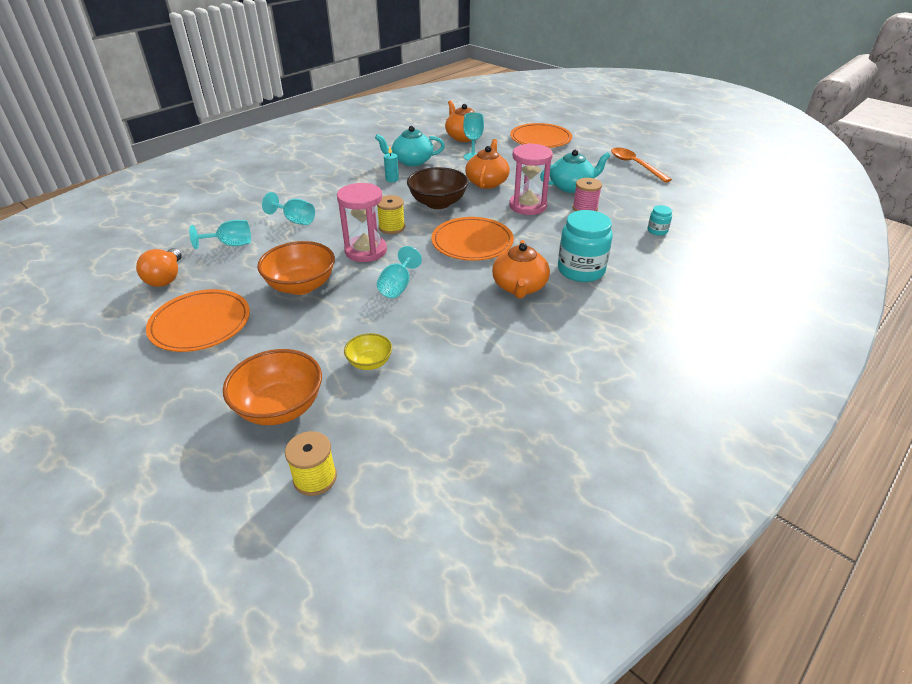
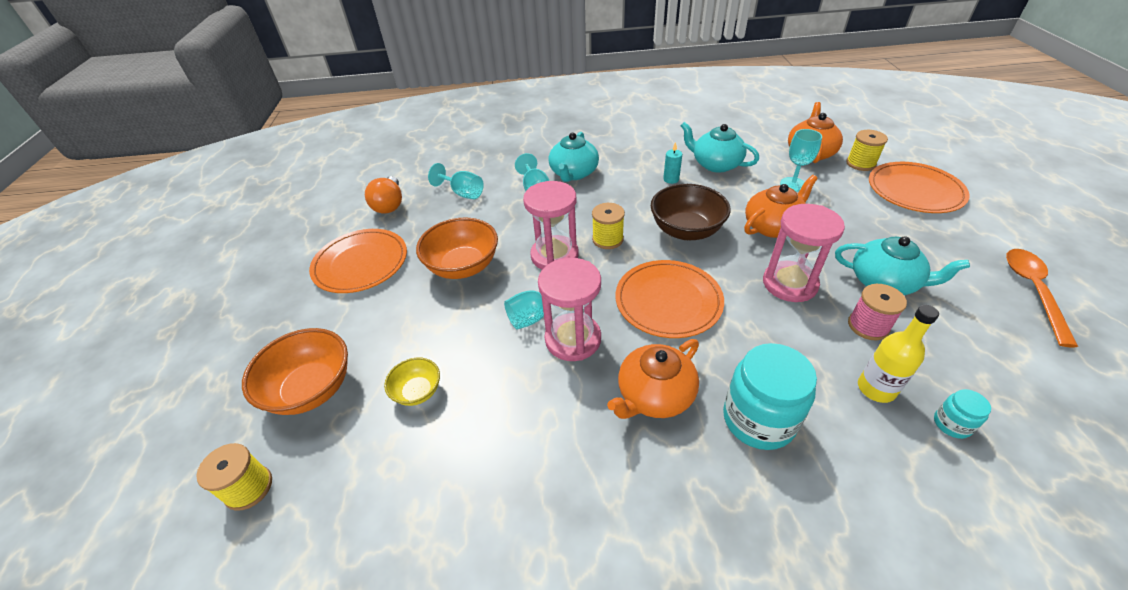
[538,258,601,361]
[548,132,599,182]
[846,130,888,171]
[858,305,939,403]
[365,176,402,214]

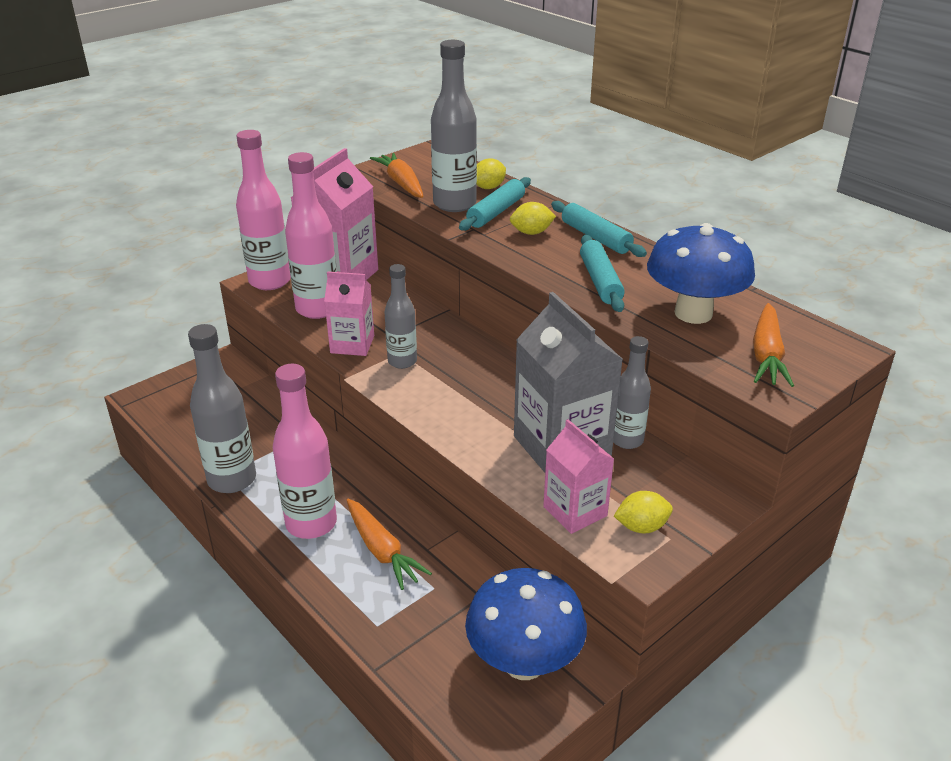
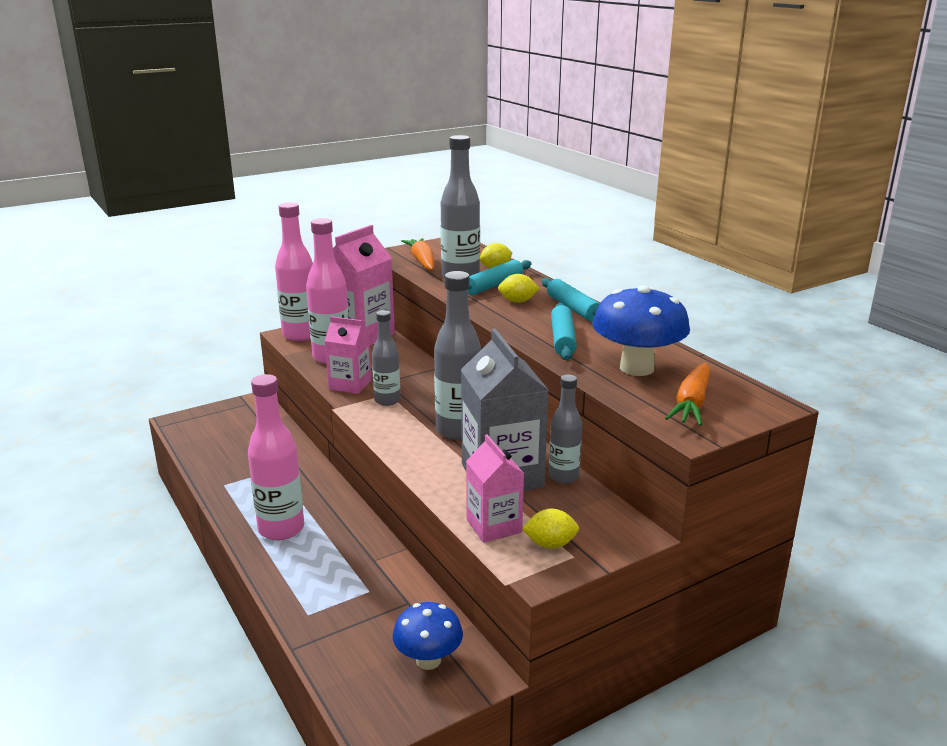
[347,499,432,590] (first image)
[434,271,481,440]
[392,602,463,670]

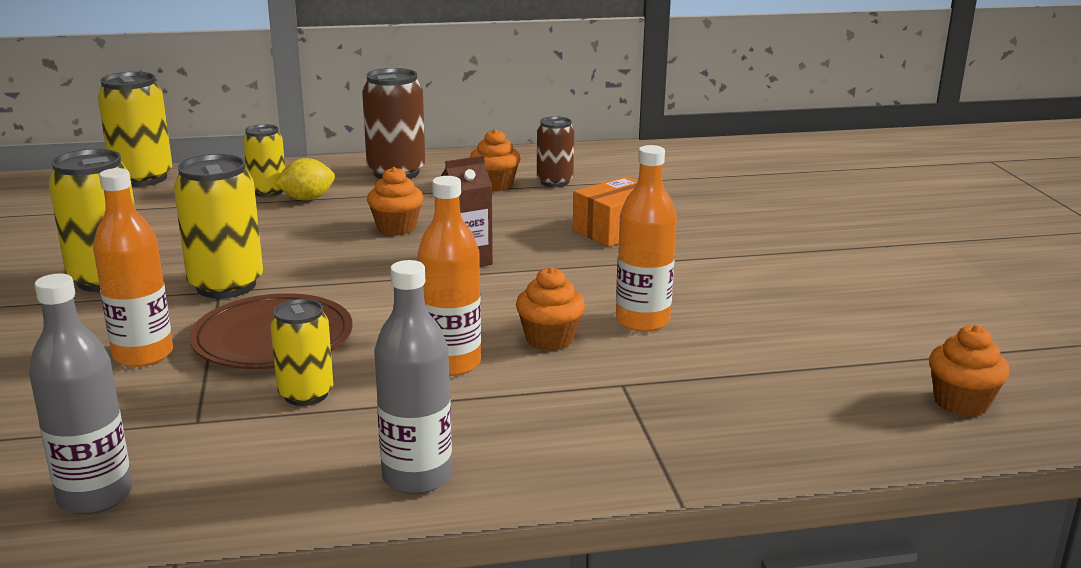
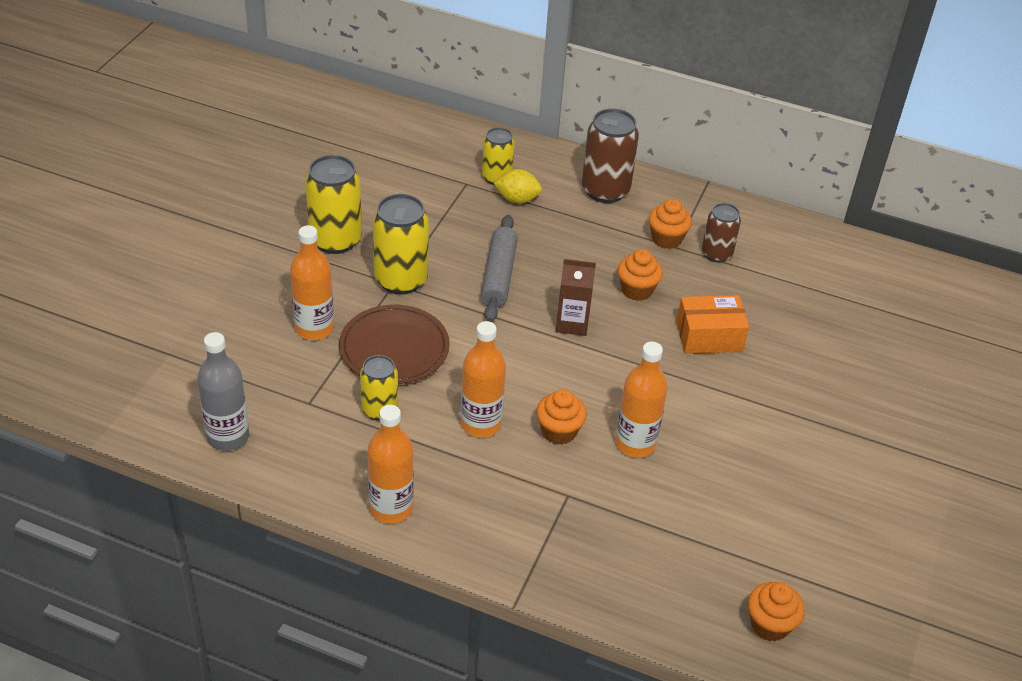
[98,72,172,187] (first image)
[481,215,518,322]
[618,249,663,301]
[368,405,414,524]

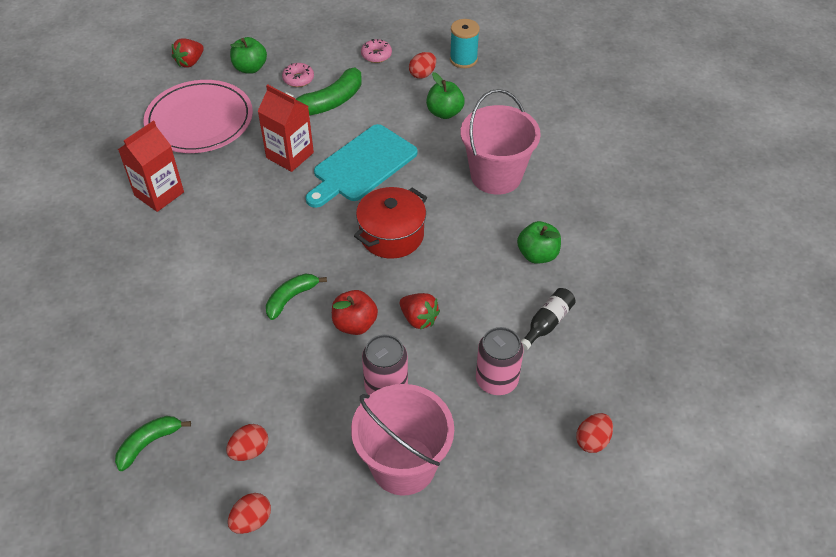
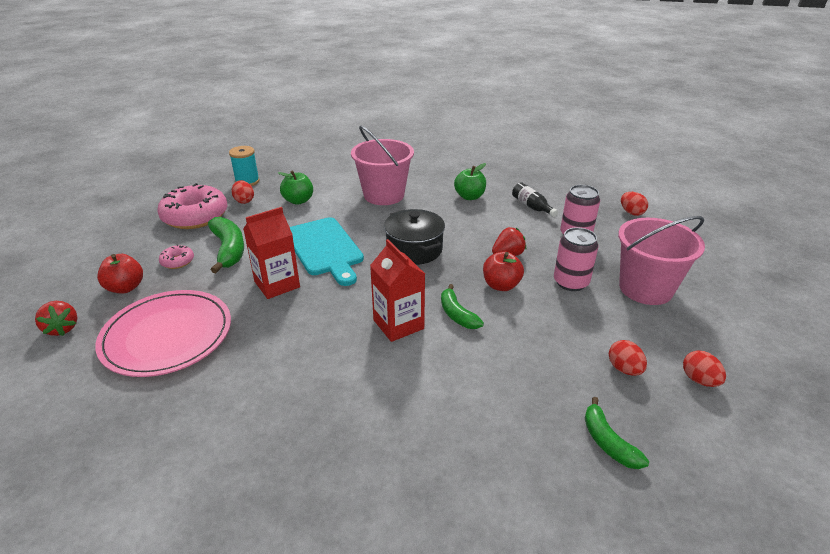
[370,239,425,342]
[97,254,143,294]
[384,209,445,265]
[157,183,227,229]

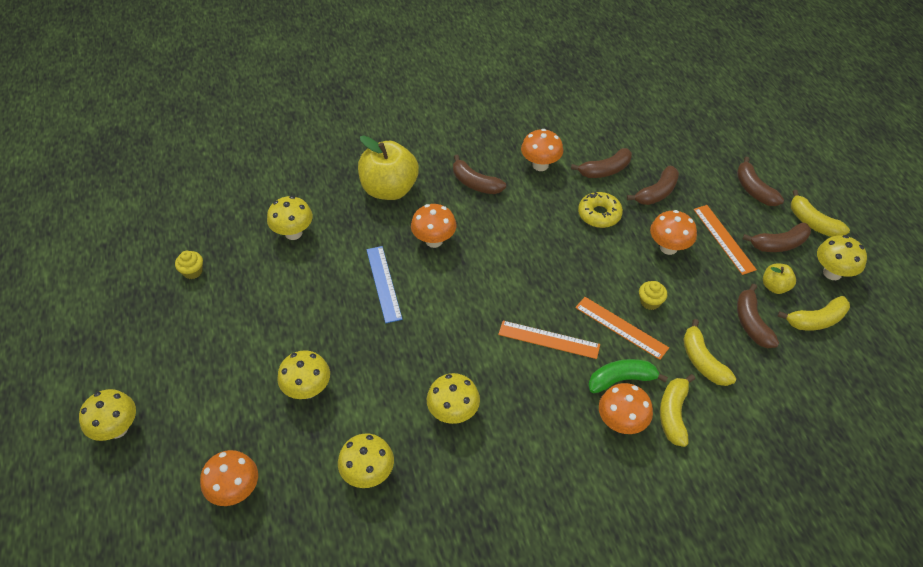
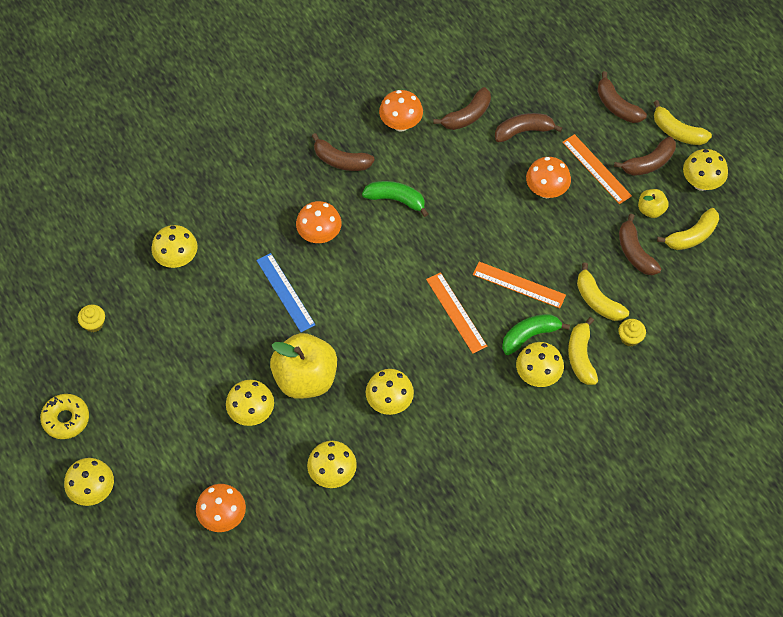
[362,181,429,217]
[270,333,337,399]
[40,394,89,439]
[618,319,646,347]
[516,342,564,387]
[426,272,487,354]
[495,113,562,142]

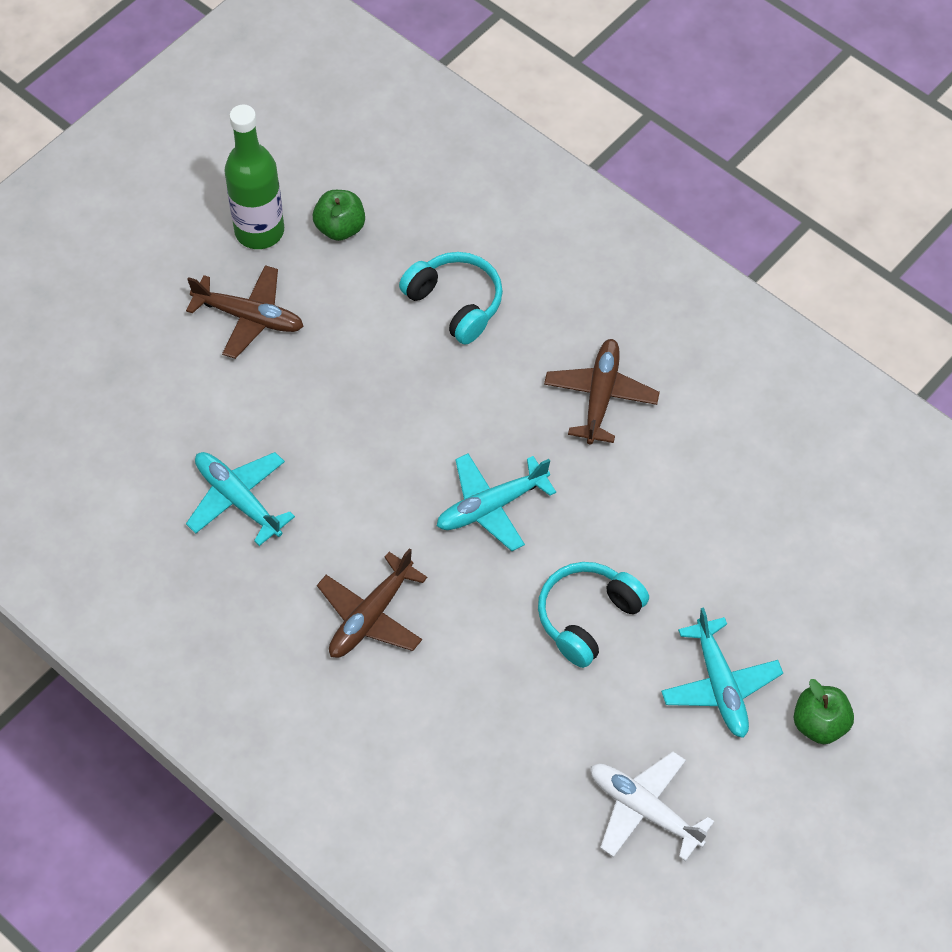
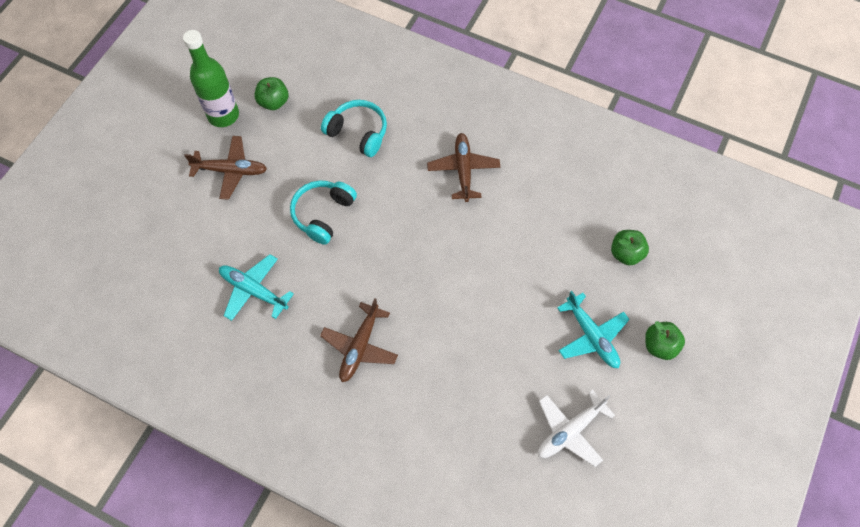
[437,454,556,551] (first image)
[611,230,649,266]
[290,180,357,245]
[538,390,615,467]

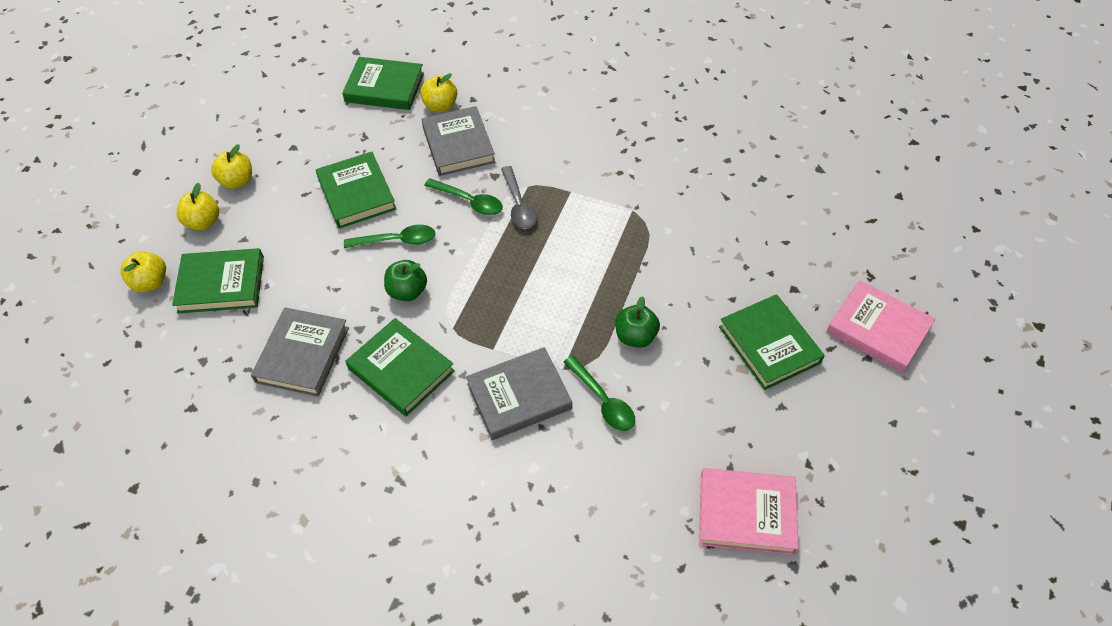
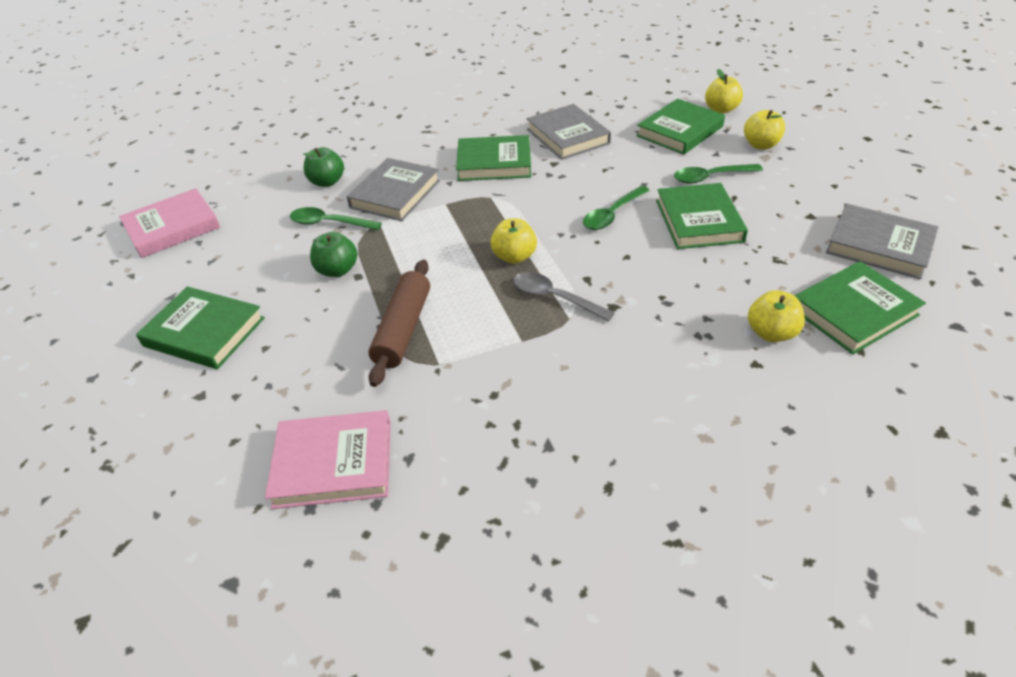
[368,260,430,387]
[490,218,537,264]
[303,147,344,187]
[826,204,938,279]
[674,164,763,184]
[265,410,391,509]
[656,183,748,249]

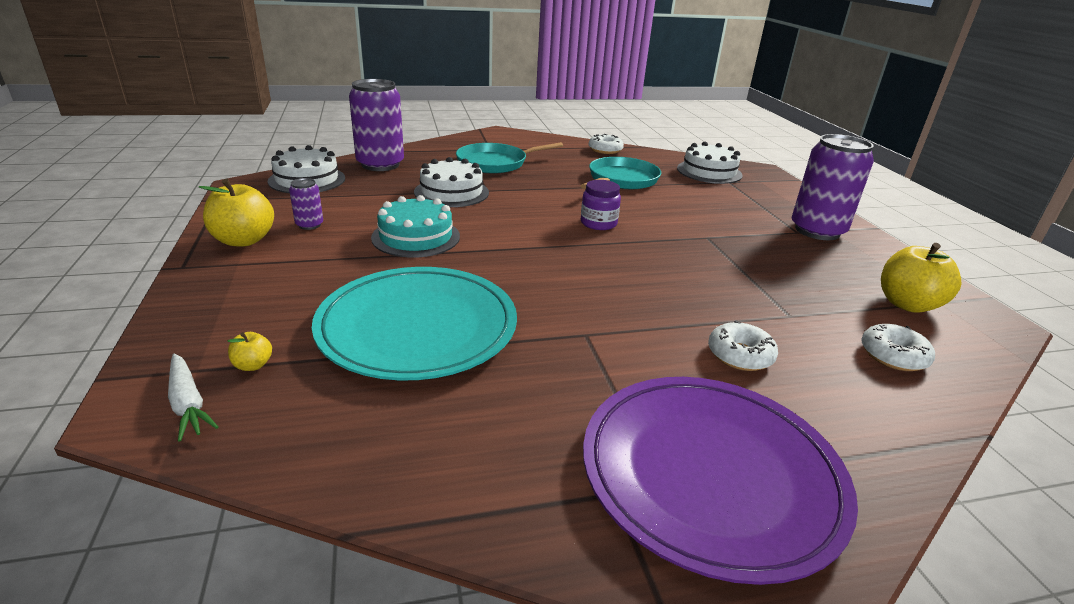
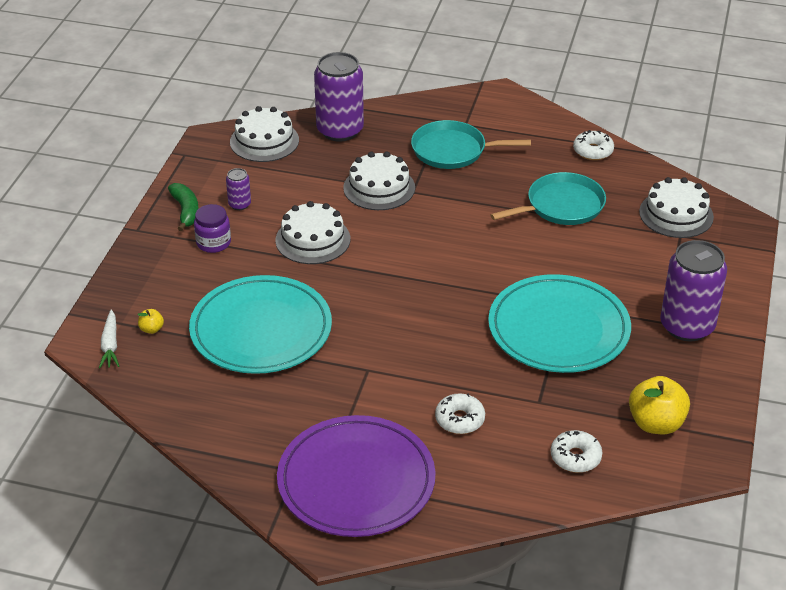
[488,274,631,373]
[194,204,231,253]
[168,183,199,231]
[275,201,350,264]

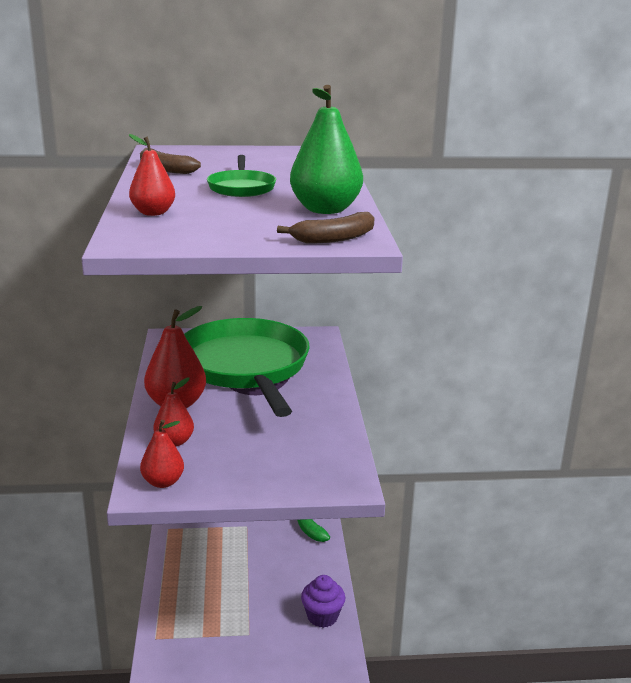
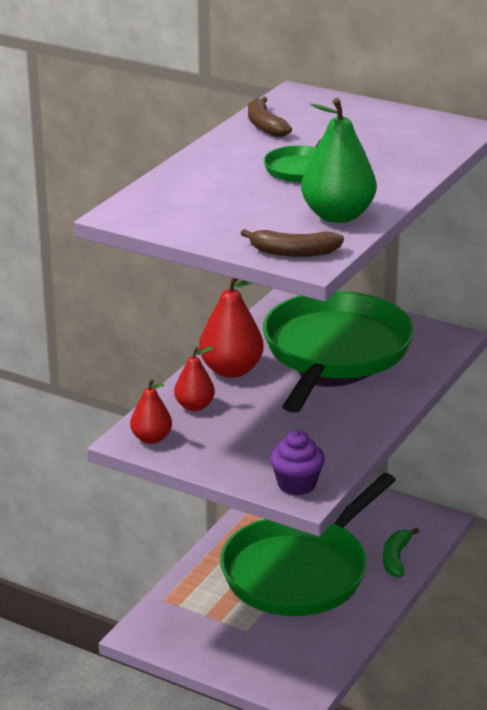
[129,134,175,216] (first image)
[220,473,396,616]
[270,430,325,495]

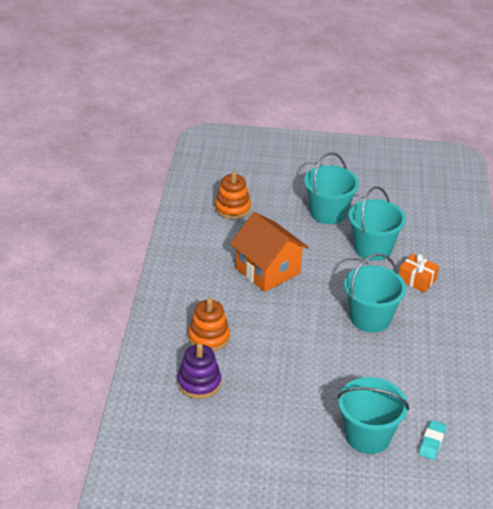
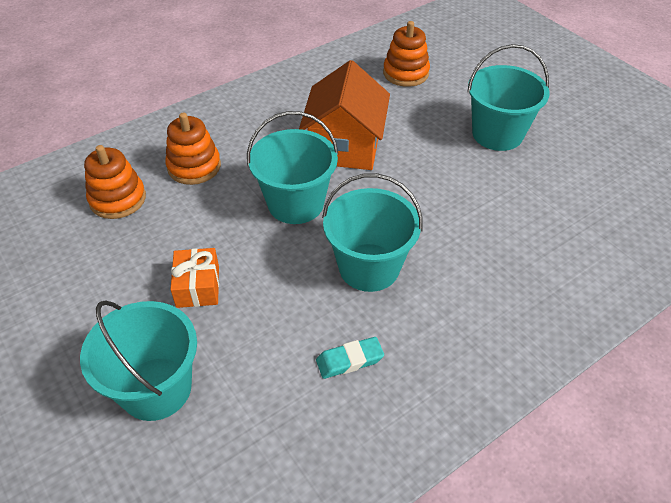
[247,111,338,224]
[170,248,219,308]
[316,337,384,379]
[84,145,146,219]

